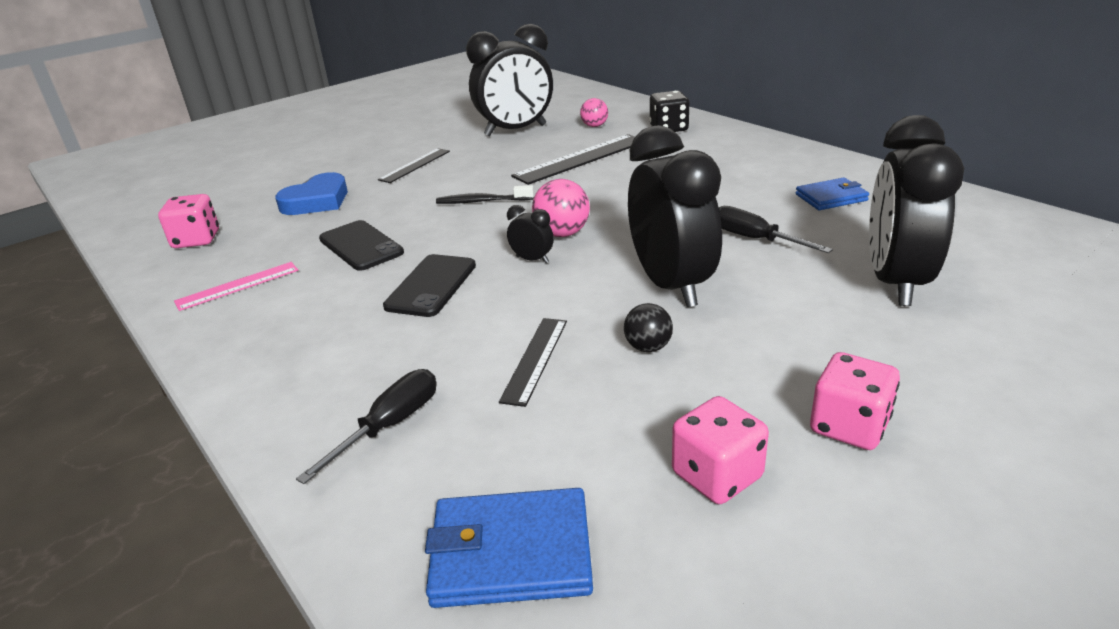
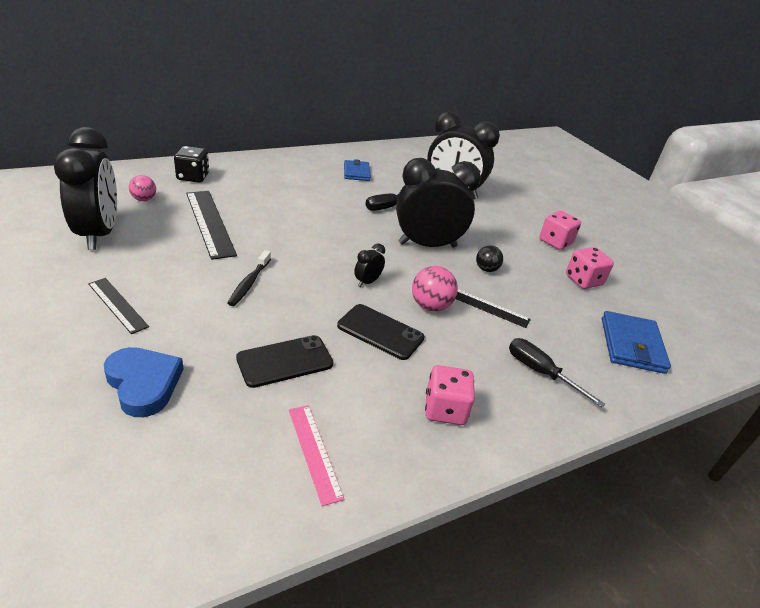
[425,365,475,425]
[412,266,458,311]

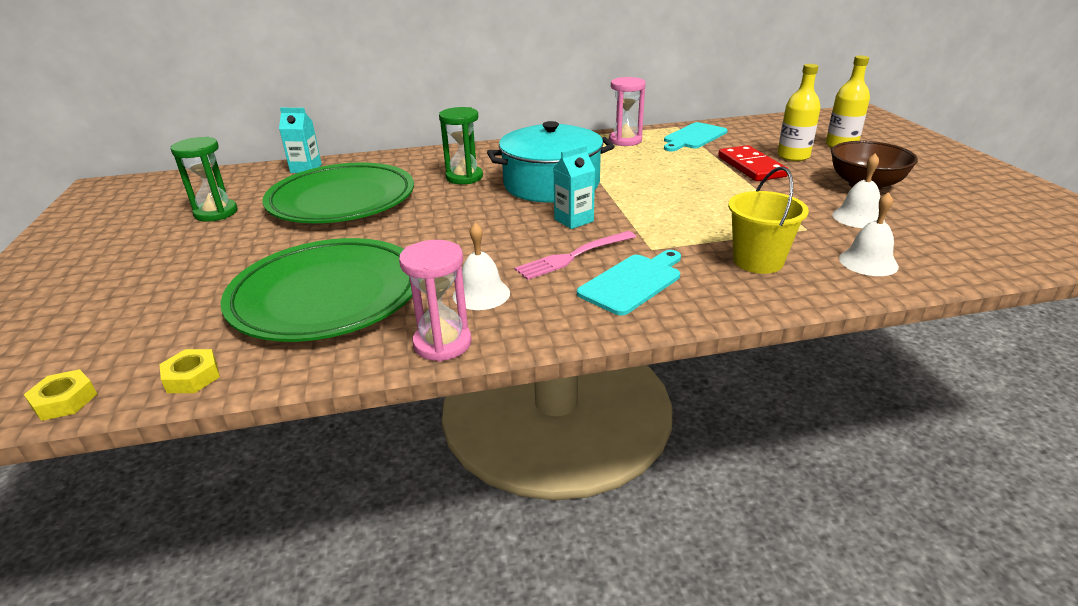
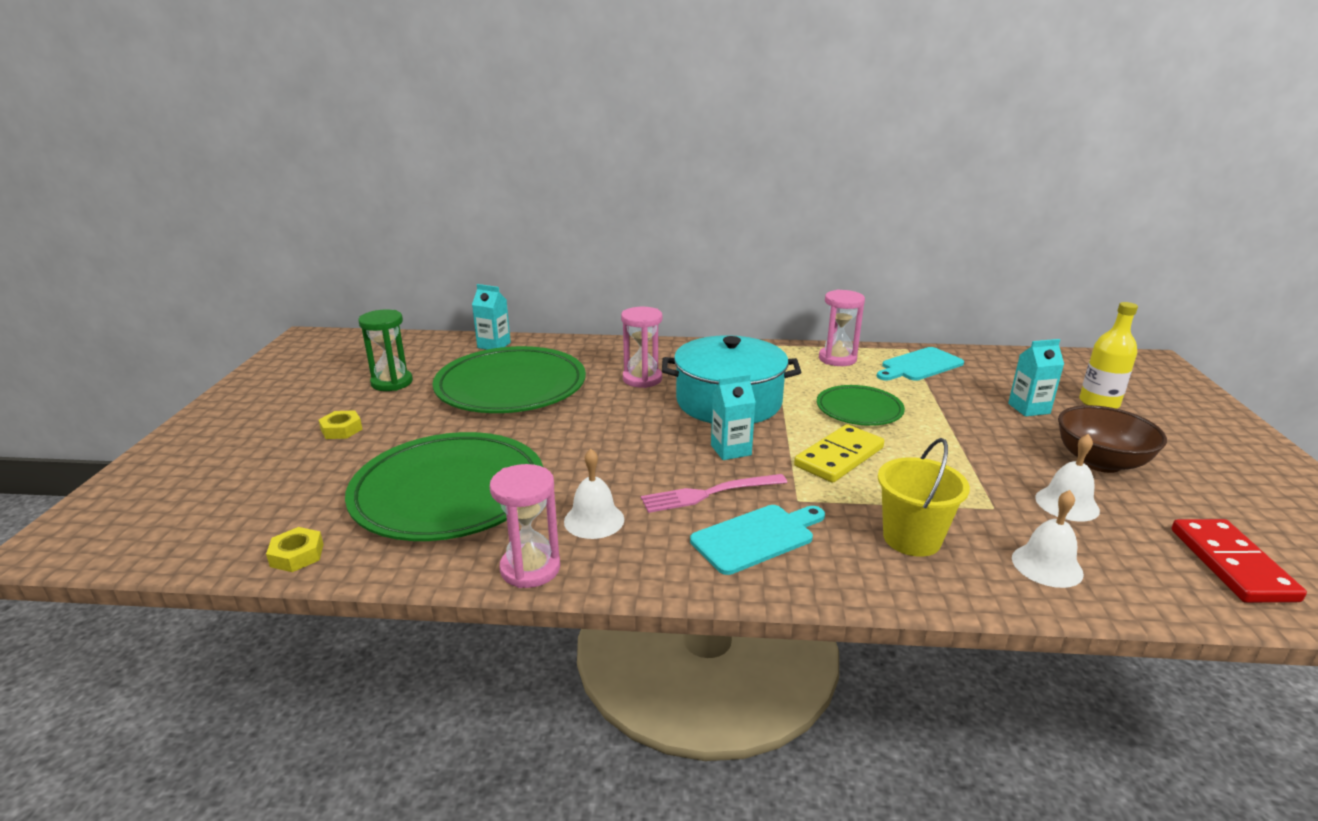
[794,424,884,483]
[817,385,905,426]
[319,410,362,439]
[1171,519,1307,603]
[1008,339,1064,417]
[621,307,662,388]

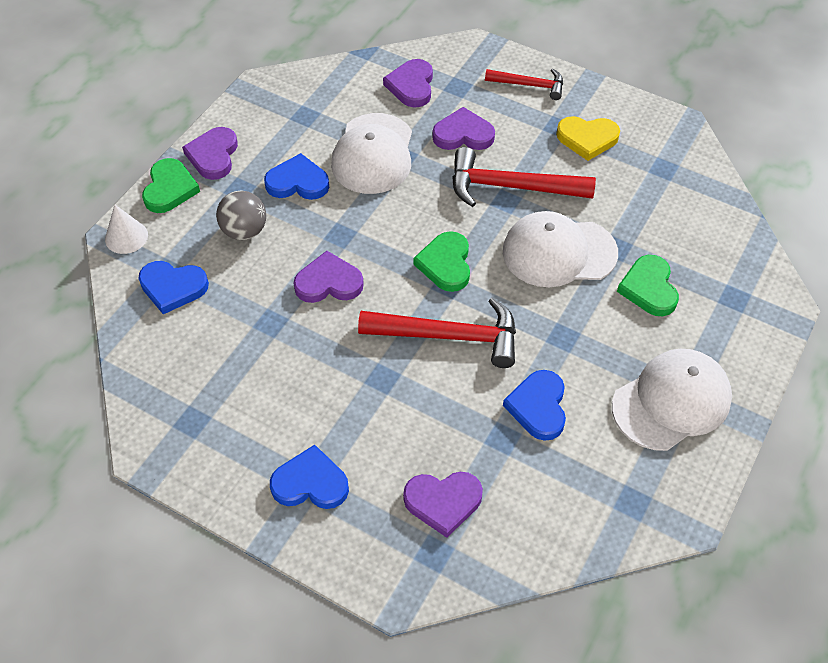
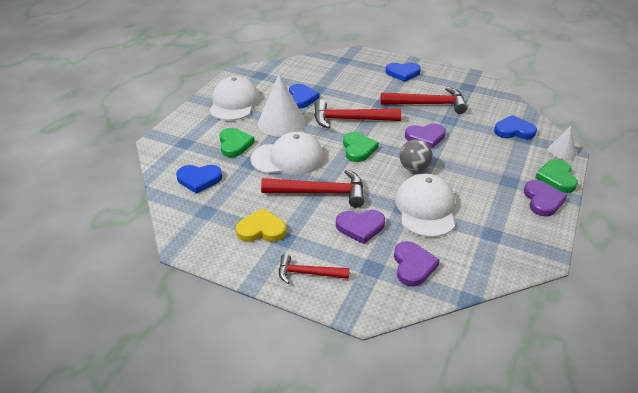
[403,472,483,538] (first image)
[258,74,306,137]
[381,87,467,114]
[400,139,433,172]
[176,165,222,194]
[209,76,260,121]

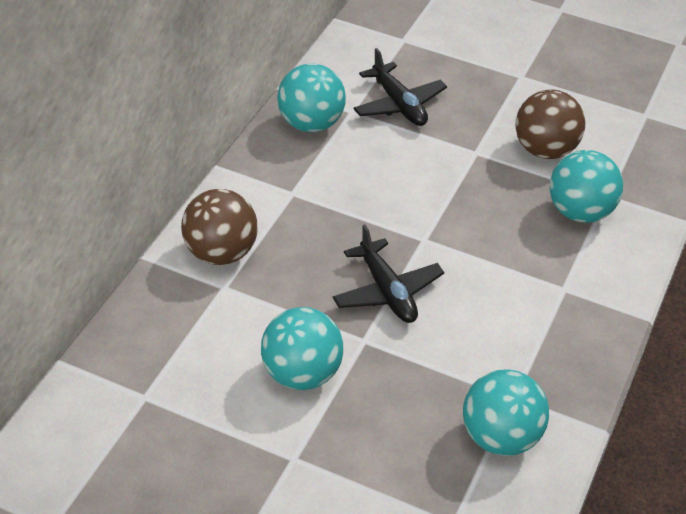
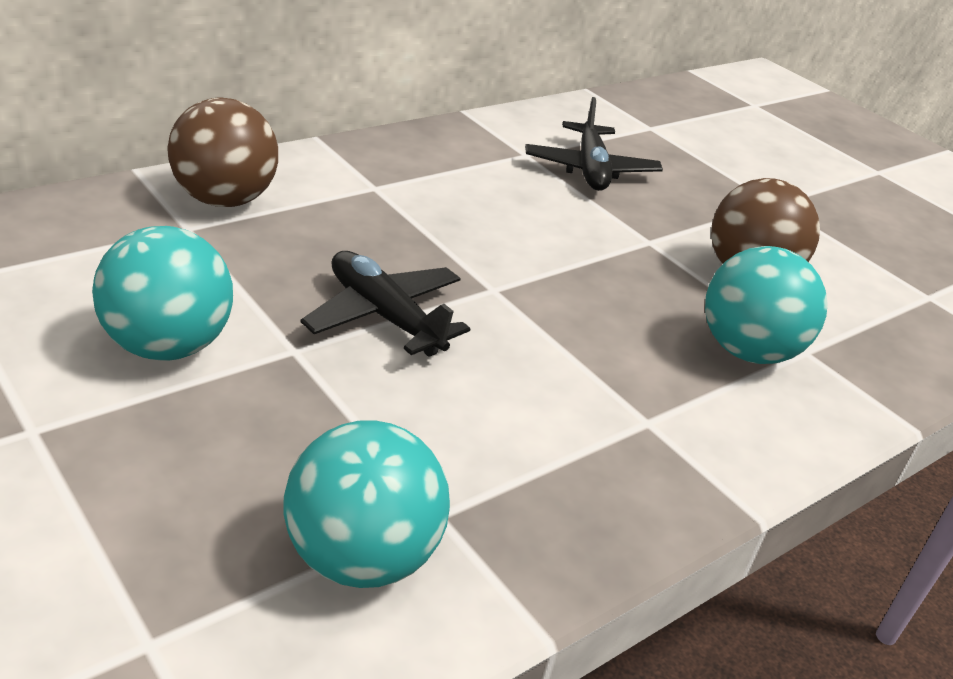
[277,64,346,132] (first image)
[300,251,470,356]

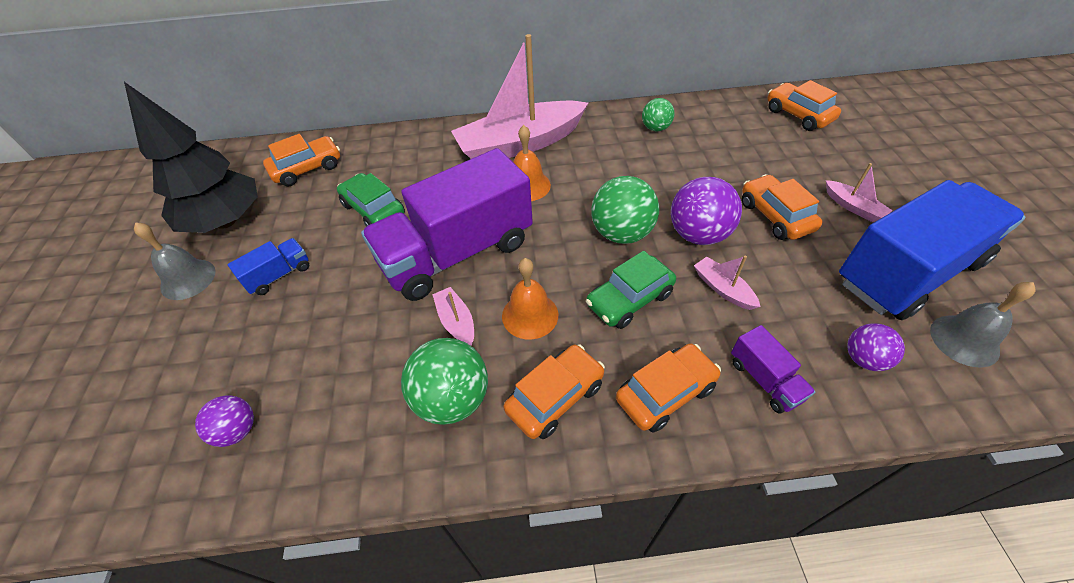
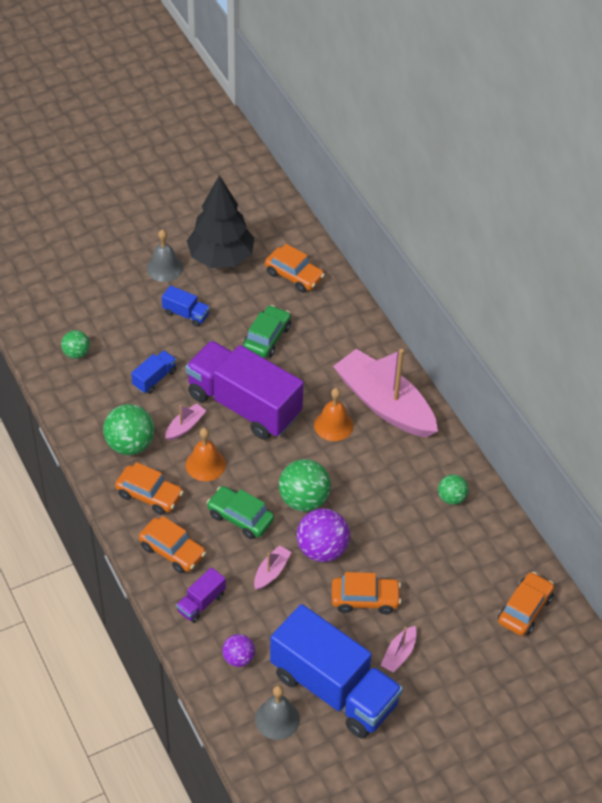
[131,350,177,394]
[61,330,90,359]
[332,572,401,614]

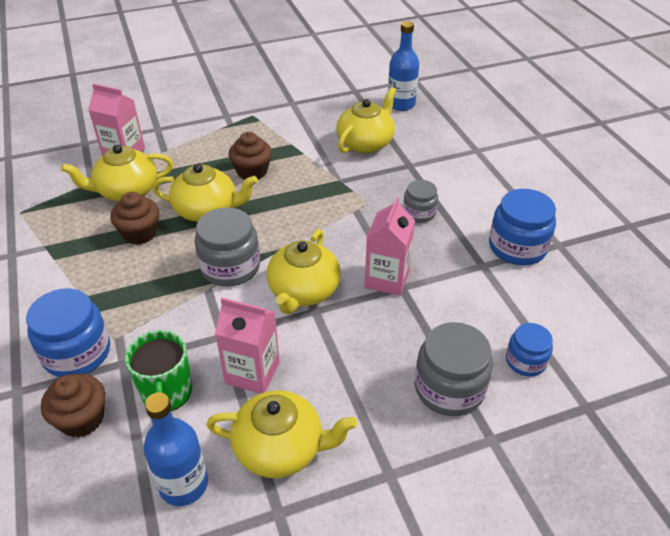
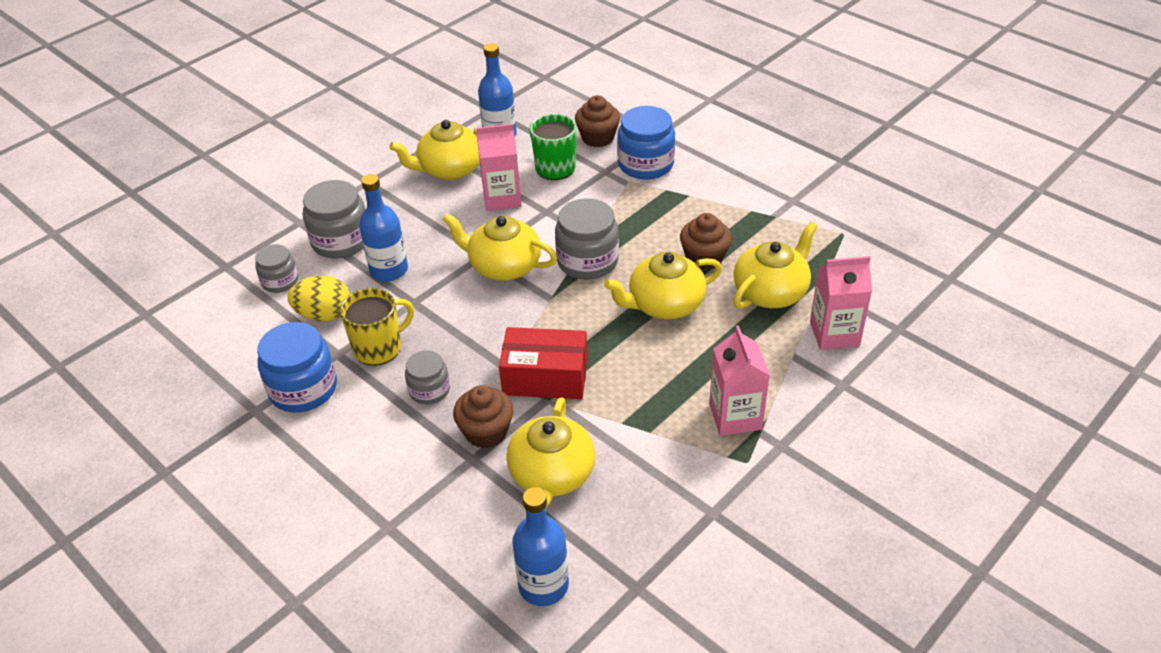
[288,276,350,321]
[340,288,414,365]
[359,174,408,282]
[499,327,588,399]
[453,385,513,448]
[709,326,770,436]
[255,244,298,293]
[442,213,557,281]

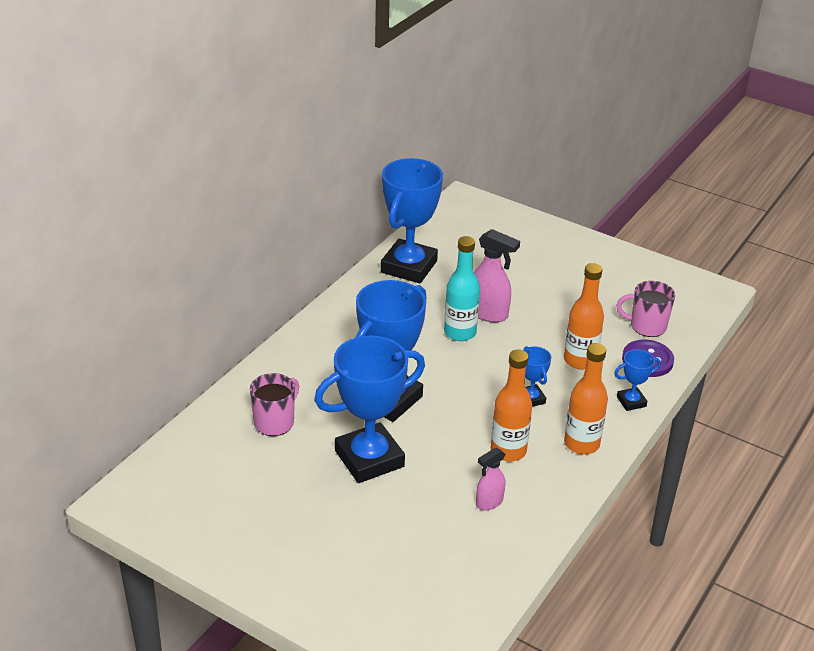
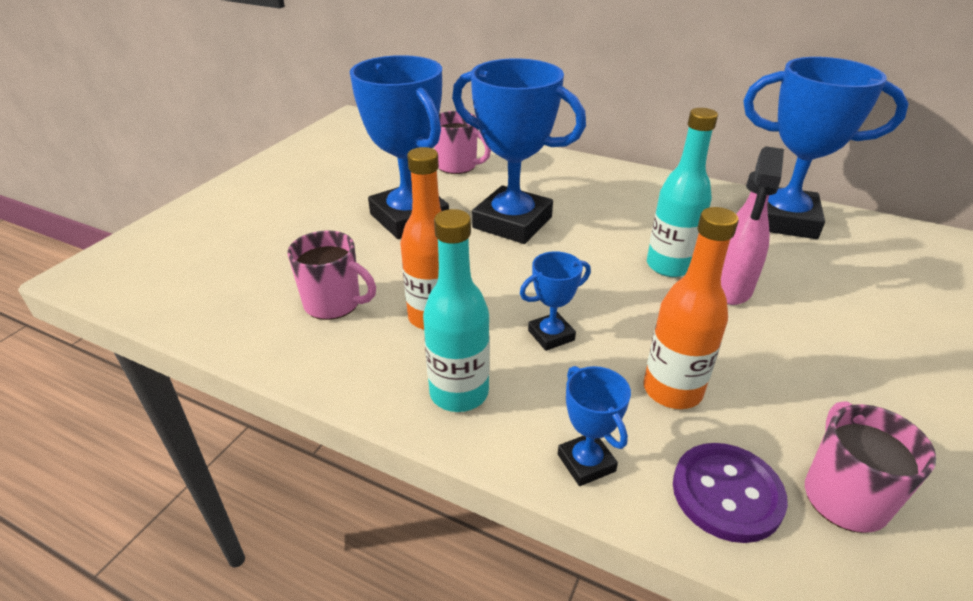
[287,231,376,320]
[423,209,490,412]

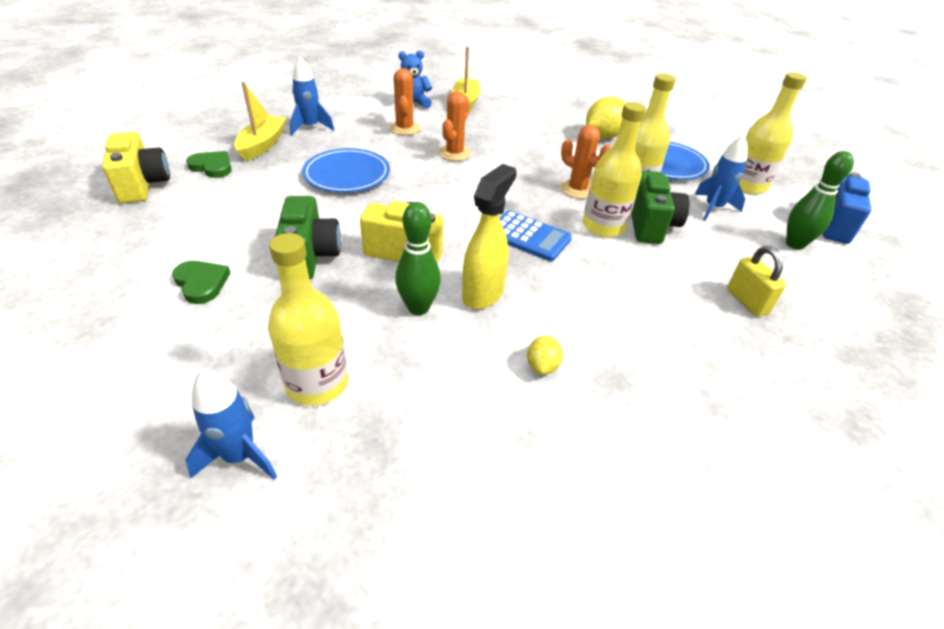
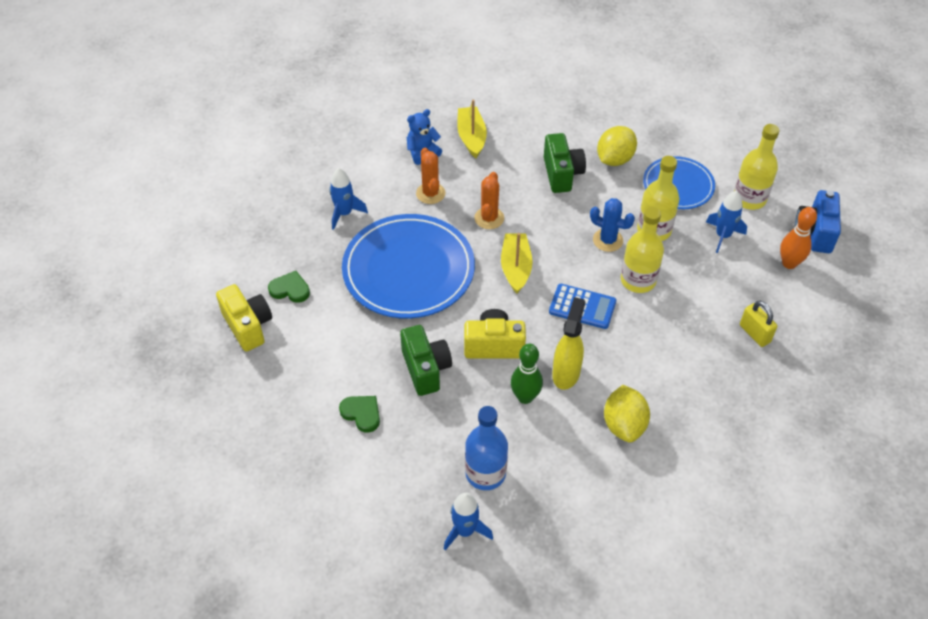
[501,233,533,293]
[544,133,586,193]
[465,406,508,490]
[590,198,635,252]
[780,207,817,269]
[342,214,475,319]
[604,385,650,443]

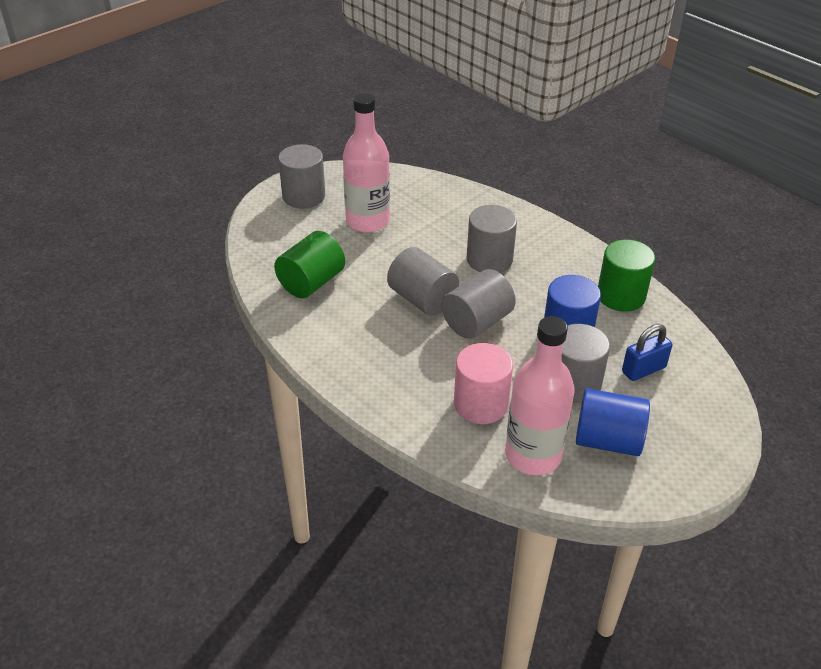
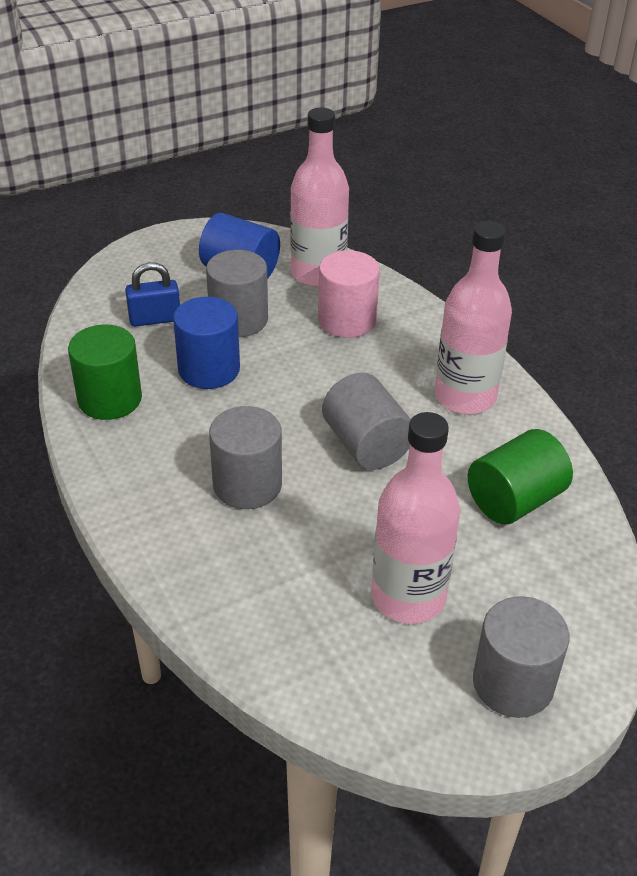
[441,269,516,339] (first image)
[435,221,512,414]

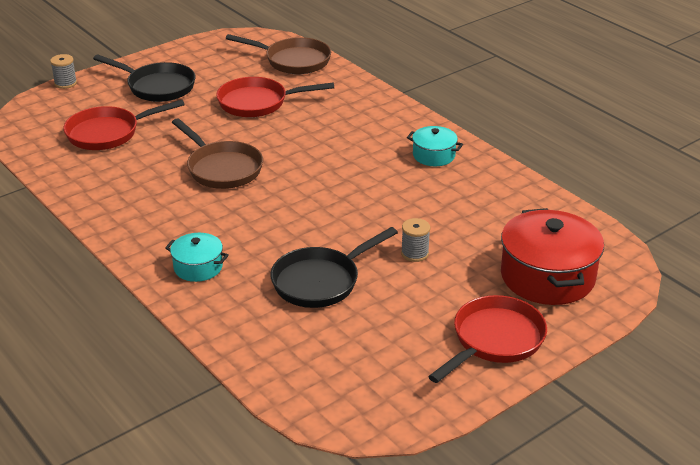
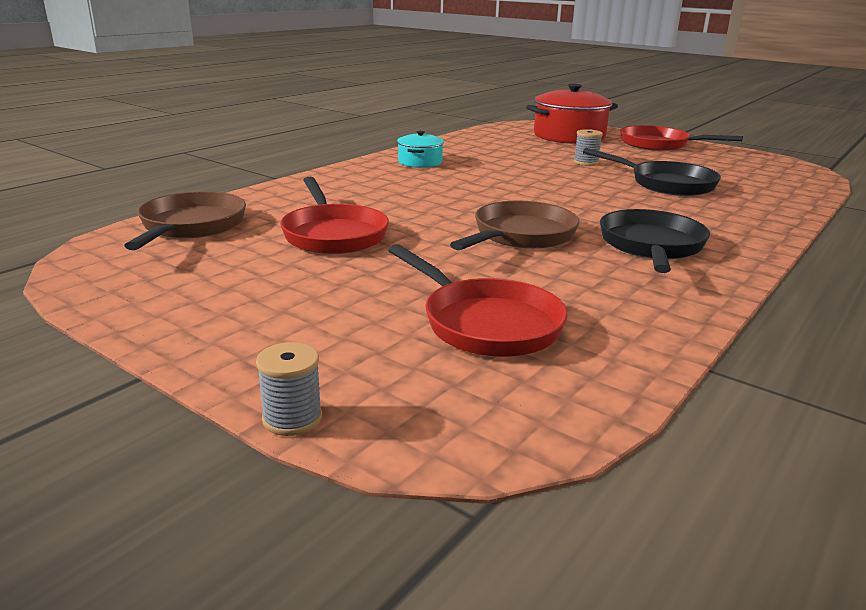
[165,233,229,282] (first image)
[600,209,710,273]

